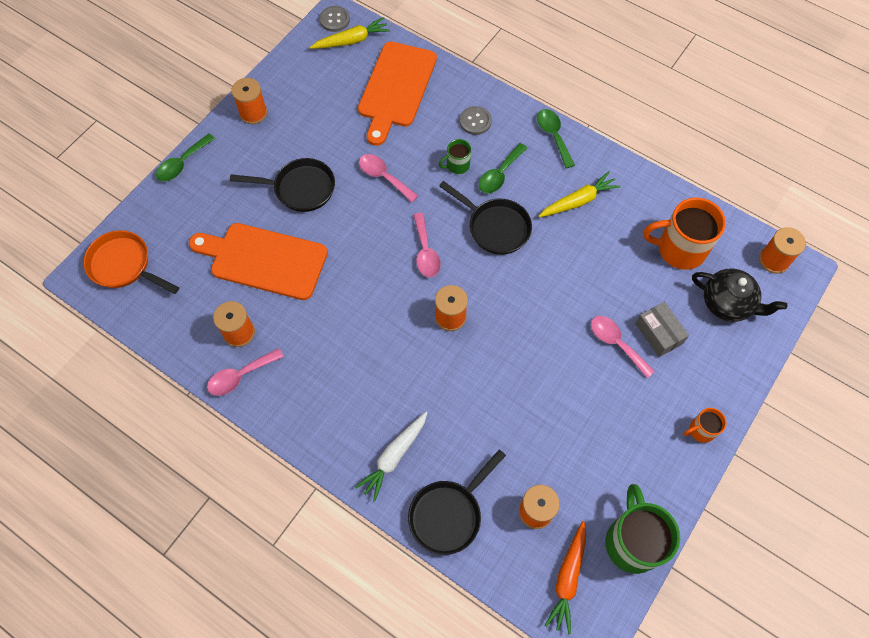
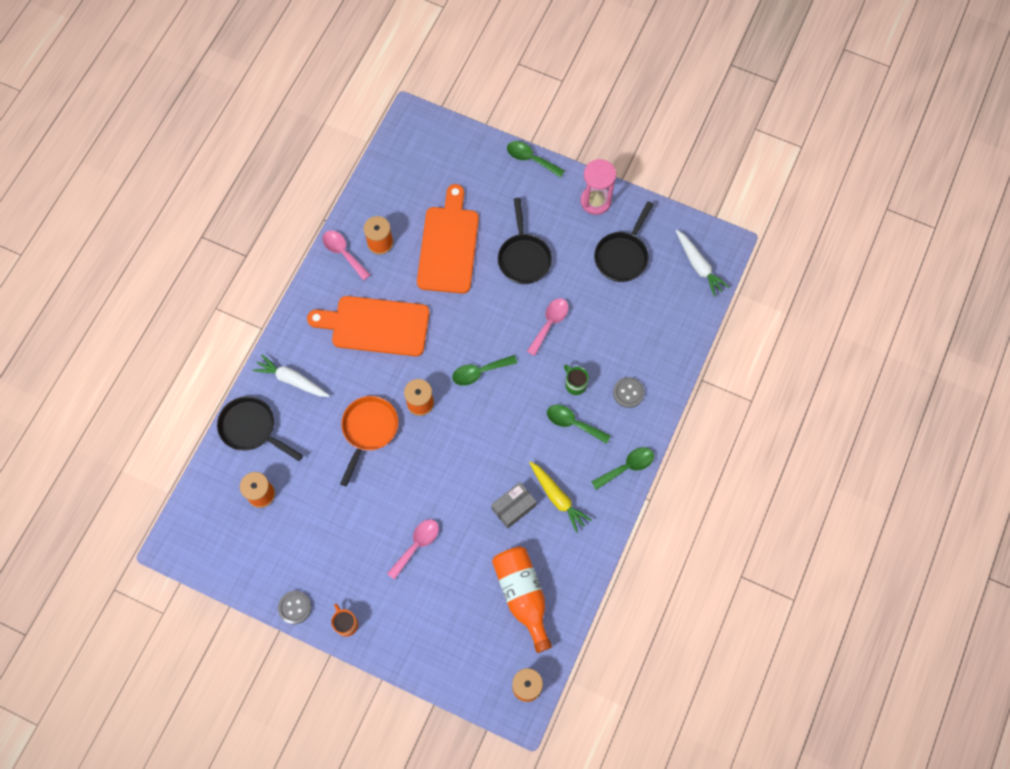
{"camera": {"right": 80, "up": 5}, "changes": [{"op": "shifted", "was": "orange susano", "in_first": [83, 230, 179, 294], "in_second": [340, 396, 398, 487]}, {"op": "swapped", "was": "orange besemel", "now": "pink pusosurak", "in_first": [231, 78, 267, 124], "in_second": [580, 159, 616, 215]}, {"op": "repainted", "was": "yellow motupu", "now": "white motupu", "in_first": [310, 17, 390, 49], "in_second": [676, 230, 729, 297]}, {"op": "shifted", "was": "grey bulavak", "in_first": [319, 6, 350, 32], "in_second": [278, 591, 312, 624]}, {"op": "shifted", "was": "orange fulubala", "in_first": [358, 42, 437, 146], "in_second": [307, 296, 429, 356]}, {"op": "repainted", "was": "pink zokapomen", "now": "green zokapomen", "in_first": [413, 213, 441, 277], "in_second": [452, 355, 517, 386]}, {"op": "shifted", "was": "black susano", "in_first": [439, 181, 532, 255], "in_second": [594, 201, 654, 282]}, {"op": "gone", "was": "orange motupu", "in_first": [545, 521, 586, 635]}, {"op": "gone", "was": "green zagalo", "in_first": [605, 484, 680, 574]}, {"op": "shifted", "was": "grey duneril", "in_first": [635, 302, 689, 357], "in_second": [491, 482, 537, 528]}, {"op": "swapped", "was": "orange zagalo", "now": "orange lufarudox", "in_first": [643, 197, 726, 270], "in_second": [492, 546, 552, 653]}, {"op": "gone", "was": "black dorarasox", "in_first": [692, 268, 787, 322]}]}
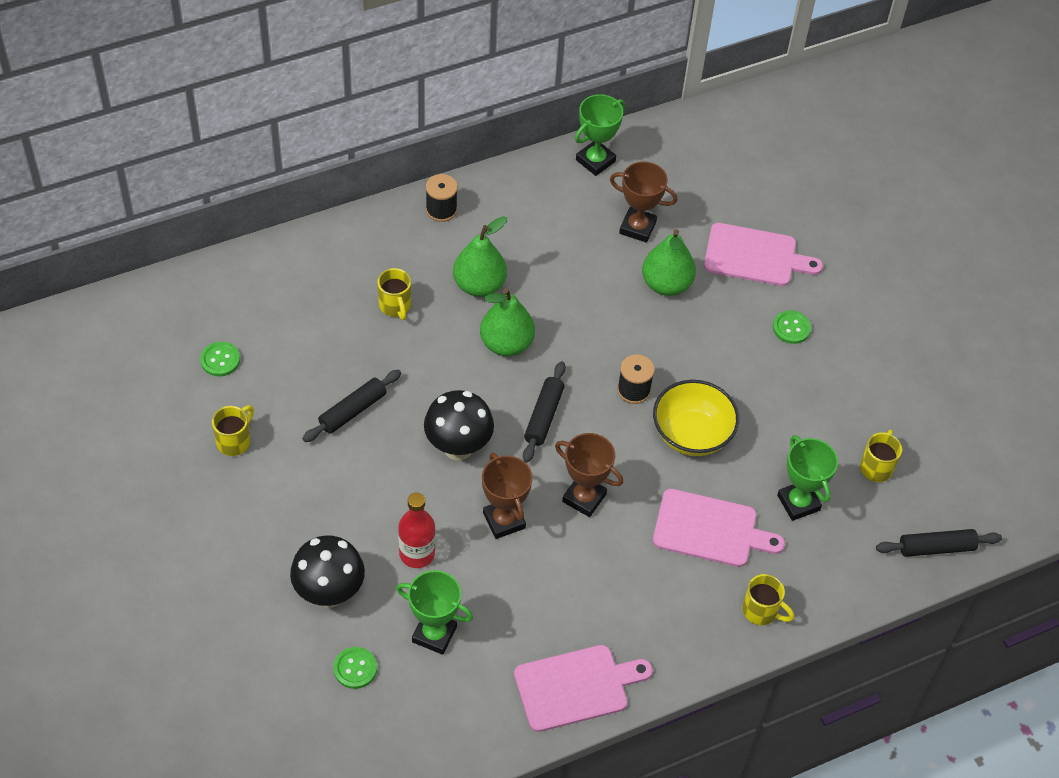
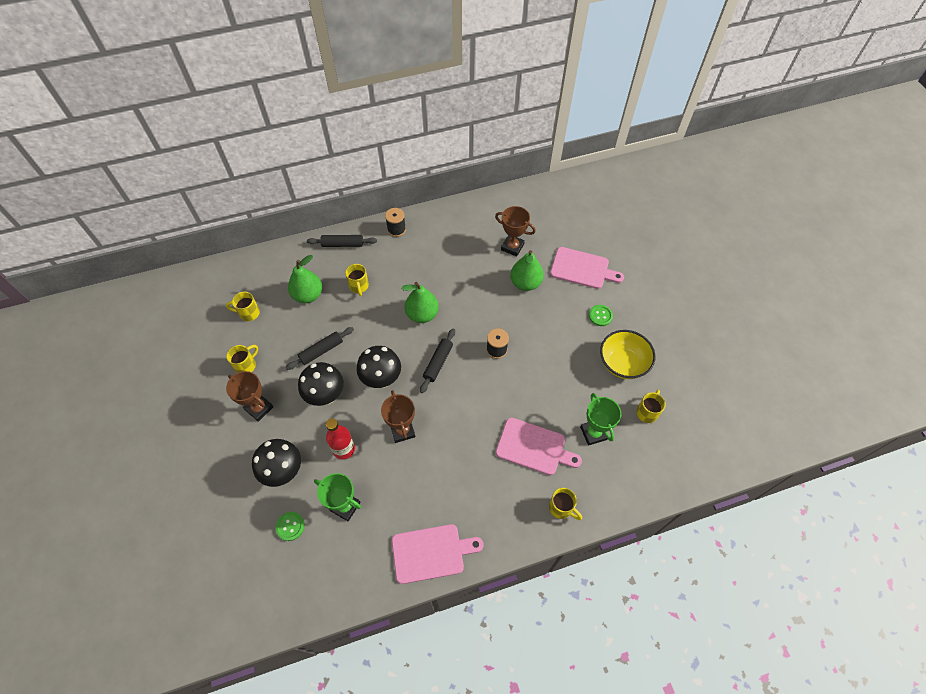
{"camera": {"right": 10, "up": 5}, "changes": [{"op": "swapped", "was": "green bulavak", "now": "yellow zagalo", "in_first": [200, 342, 240, 377], "in_second": [226, 292, 260, 321]}, {"op": "shifted", "was": "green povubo", "in_first": [453, 216, 507, 297], "in_second": [288, 255, 322, 303]}, {"op": "shifted", "was": "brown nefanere", "in_first": [555, 433, 623, 517], "in_second": [226, 371, 273, 422]}, {"op": "gone", "was": "green nefanere", "in_first": [575, 94, 625, 176]}, {"op": "shifted", "was": "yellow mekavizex", "in_first": [653, 380, 739, 456], "in_second": [600, 330, 655, 379]}, {"op": "shifted", "was": "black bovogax", "in_first": [876, 529, 1002, 557], "in_second": [307, 235, 377, 247]}, {"op": "new", "now": "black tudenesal", "in_second": [298, 362, 344, 406]}]}
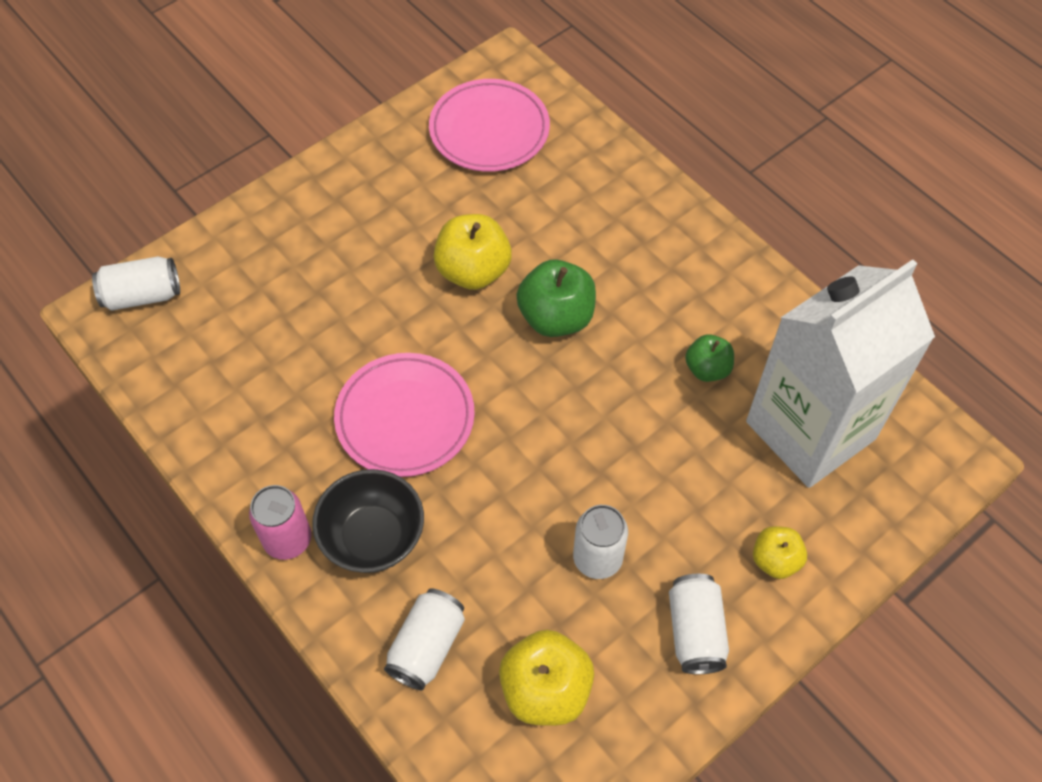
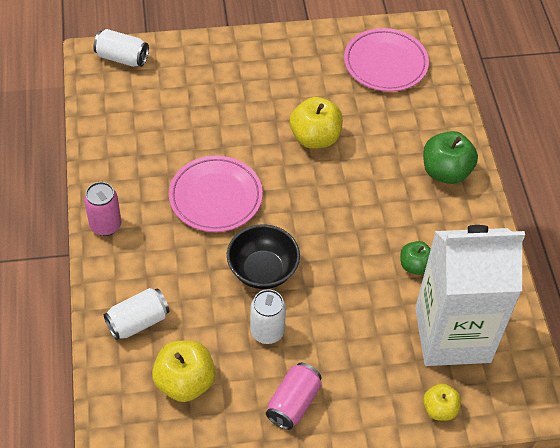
{"camera": {"right": 30, "up": -5}, "changes": [{"op": "shifted", "was": "black mekavizex", "in_first": [312, 469, 424, 573], "in_second": [227, 224, 300, 289]}, {"op": "shifted", "was": "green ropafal", "in_first": [516, 260, 596, 337], "in_second": [423, 131, 478, 184]}, {"op": "repainted", "was": "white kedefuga", "now": "pink kedefuga", "in_first": [669, 574, 729, 674], "in_second": [266, 363, 322, 430]}, {"op": "shifted", "was": "yellow ropafal", "in_first": [753, 526, 807, 579], "in_second": [423, 383, 461, 421]}]}
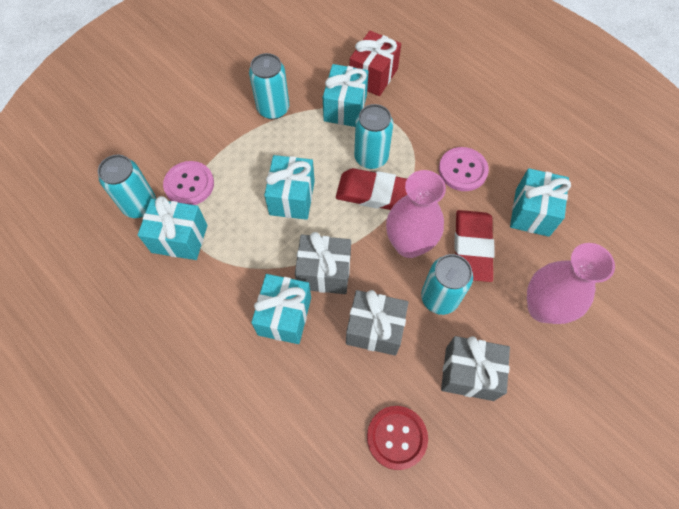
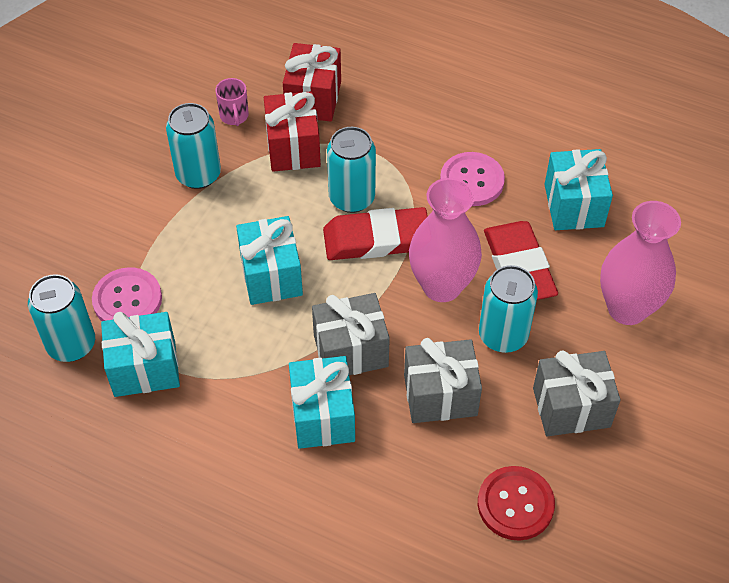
{"camera": {"right": -20, "up": -10}, "changes": [{"op": "repainted", "was": "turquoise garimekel", "now": "red garimekel", "in_first": [323, 64, 369, 127], "in_second": [264, 91, 321, 172]}, {"op": "new", "now": "pink zagalo", "in_second": [215, 78, 249, 126]}]}
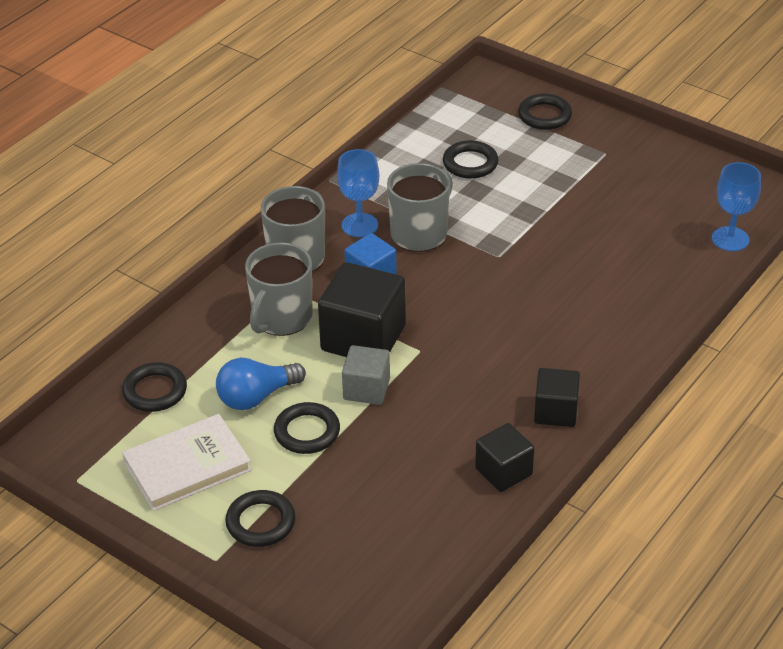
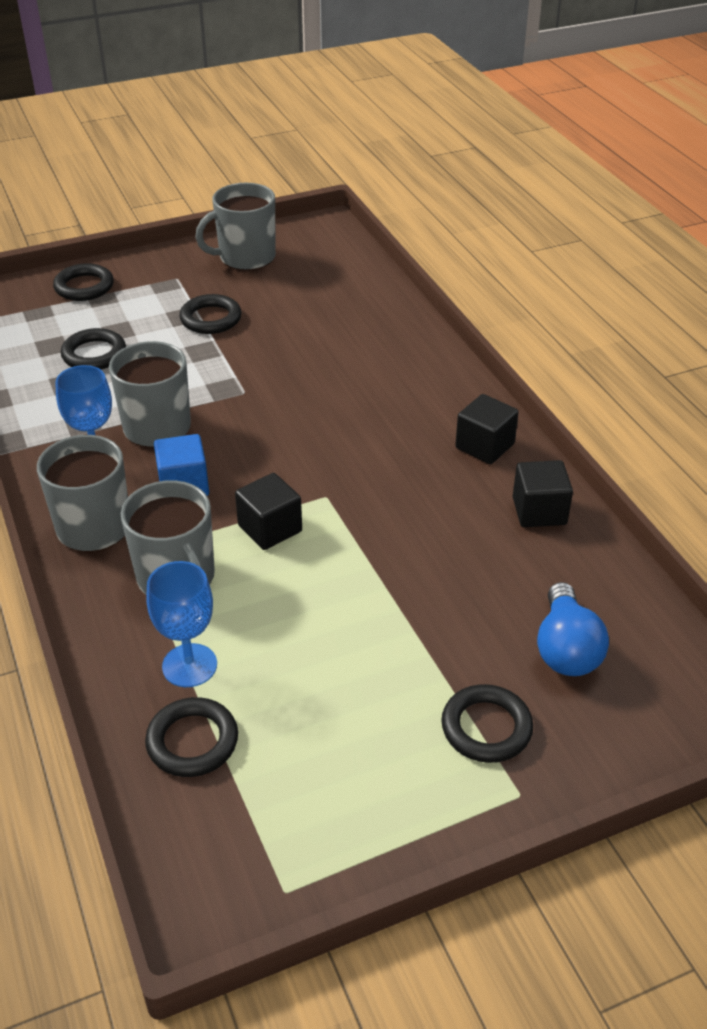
{"camera": {"right": -60, "up": 0}, "changes": [{"op": "gone", "was": "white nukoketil", "in_first": [122, 414, 252, 511]}, {"op": "shifted", "was": "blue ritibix", "in_first": [216, 358, 306, 410], "in_second": [537, 582, 609, 676]}, {"op": "shifted", "was": "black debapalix", "in_first": [274, 402, 340, 454], "in_second": [179, 294, 241, 334]}, {"op": "scaled", "was": "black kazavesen", "in_first": [318, 262, 406, 357], "in_second": [235, 473, 302, 550], "ratio": 0.58}, {"op": "gone", "was": "grey kazavesen", "in_first": [342, 345, 390, 405]}, {"op": "shifted", "was": "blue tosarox", "in_first": [712, 162, 761, 251], "in_second": [146, 561, 217, 687]}, {"op": "new", "now": "grey zagalo", "in_second": [195, 183, 276, 270]}]}
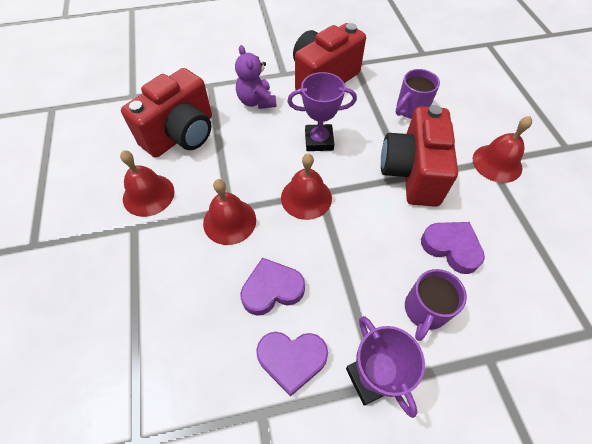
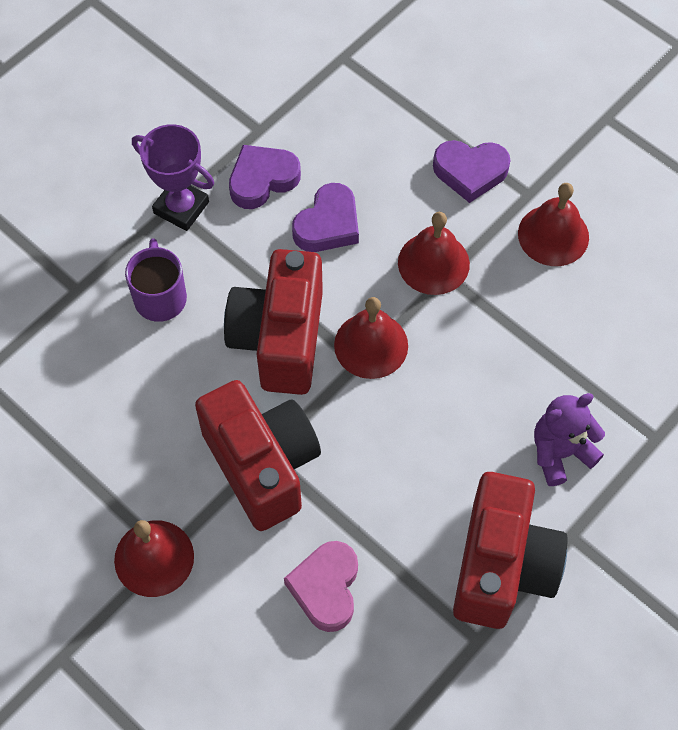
{"camera": {"right": 145, "up": 5}, "changes": [{"op": "shifted", "was": "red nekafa", "in_first": [121, 68, 212, 158], "in_second": [224, 249, 323, 395]}, {"op": "rotated", "was": "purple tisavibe", "in_first": [235, 45, 277, 109], "in_second": [534, 393, 605, 486], "clockwise": -60}, {"op": "gone", "was": "purple nefanere", "in_first": [287, 72, 357, 151]}, {"op": "swapped", "was": "purple zagalo", "now": "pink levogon", "in_first": [396, 69, 440, 119], "in_second": [284, 541, 358, 632]}, {"op": "shifted", "was": "purple levogon", "in_first": [421, 222, 485, 274], "in_second": [433, 140, 511, 203]}]}
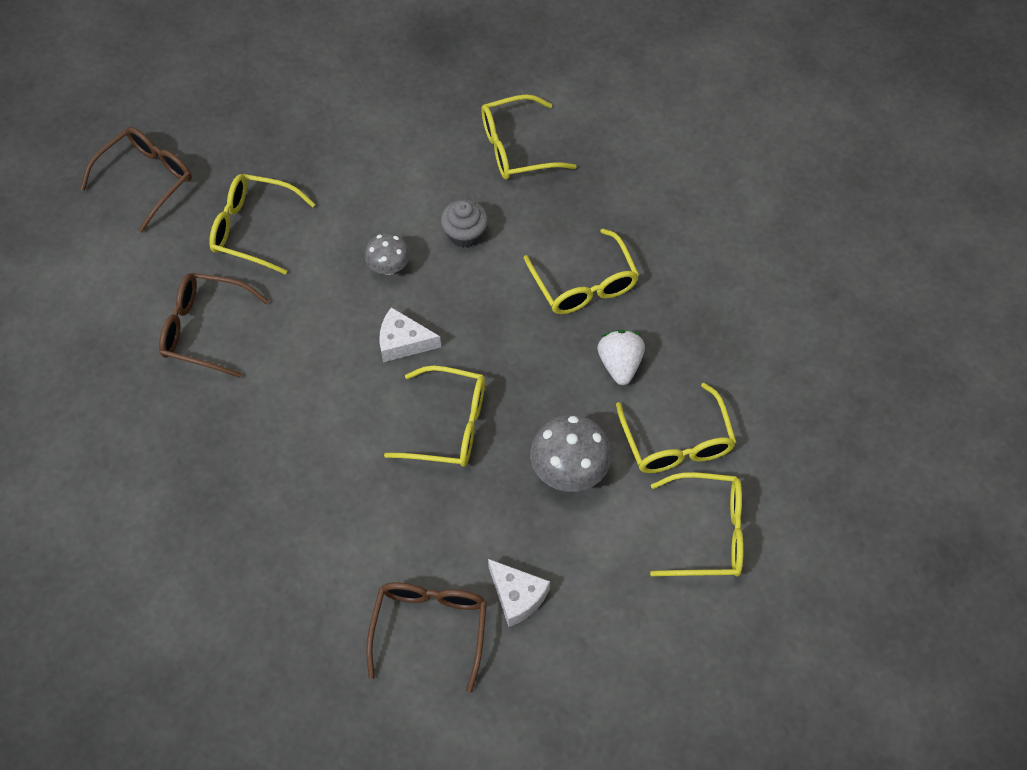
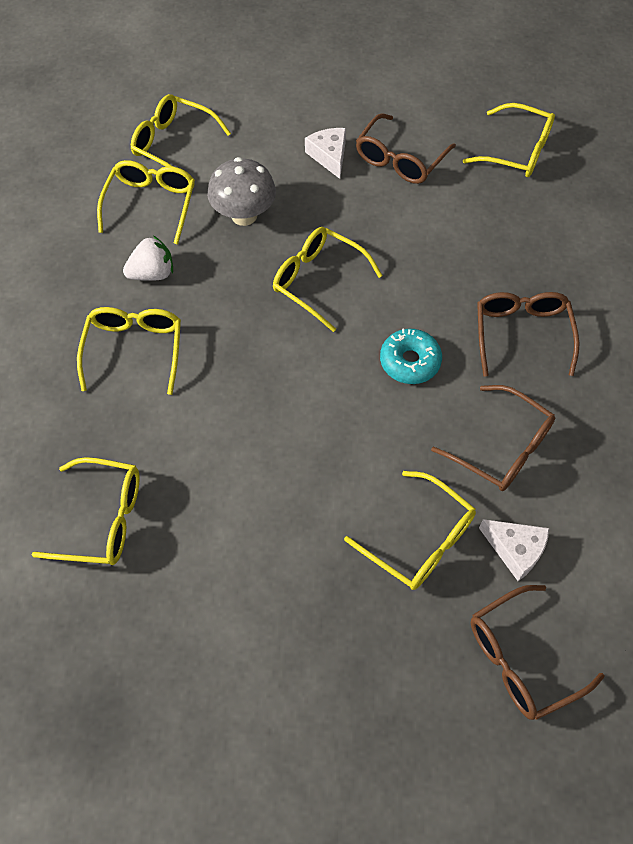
{"camera": {"right": -155, "up": 0}, "changes": [{"op": "gone", "was": "grey tudenesal", "in_first": [365, 233, 410, 275]}, {"op": "shifted", "was": "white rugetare", "in_first": [379, 307, 441, 362], "in_second": [479, 519, 549, 581]}, {"op": "gone", "was": "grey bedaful", "in_first": [441, 199, 488, 248]}, {"op": "rotated", "was": "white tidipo", "in_first": [597, 330, 645, 385], "in_second": [123, 236, 173, 281], "clockwise": -135}, {"op": "new", "now": "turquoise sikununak", "in_second": [380, 329, 442, 384]}, {"op": "new", "now": "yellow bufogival", "in_second": [463, 103, 555, 177]}, {"op": "new", "now": "brown bufogival", "in_second": [477, 292, 579, 377]}]}
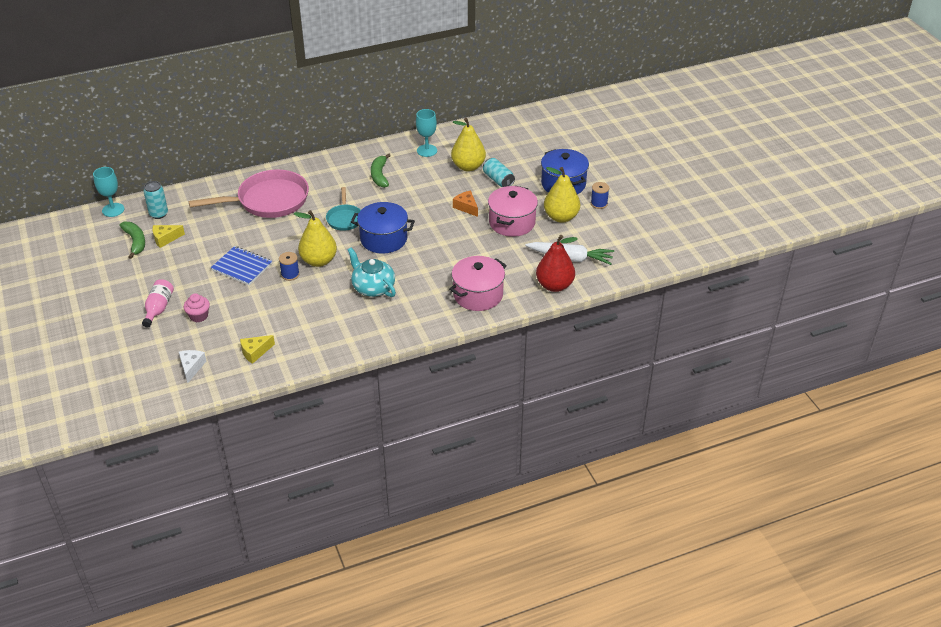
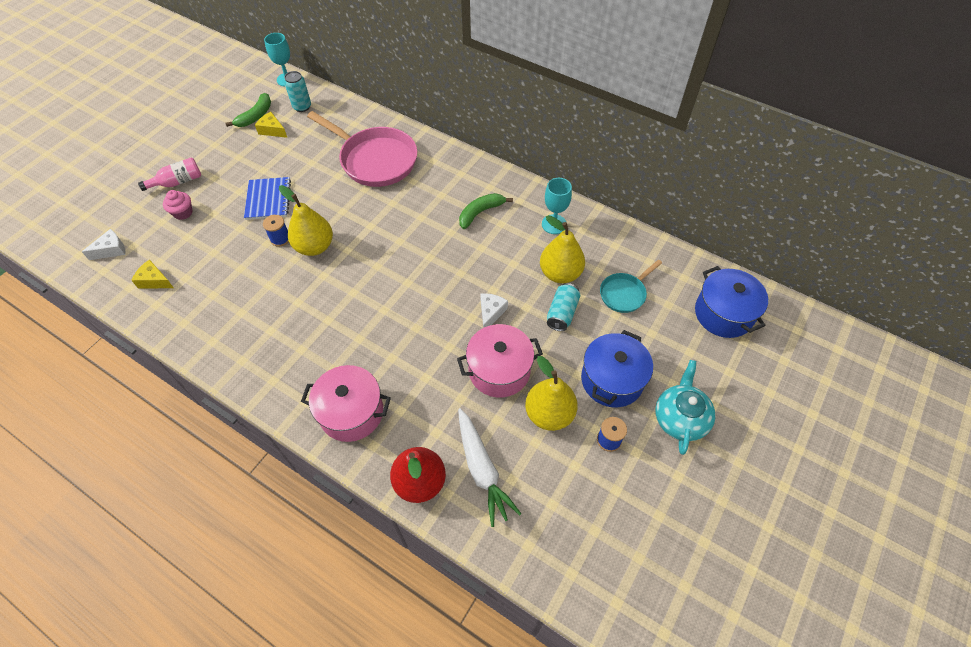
{"camera": {"right": 55, "up": 15}, "changes": [{"op": "shifted", "was": "turquoise susano", "in_first": [326, 187, 361, 231], "in_second": [600, 260, 662, 313]}, {"op": "shifted", "was": "turquoise dorarasox", "in_first": [348, 248, 396, 297], "in_second": [655, 360, 715, 455]}, {"op": "shifted", "was": "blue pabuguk", "in_first": [351, 202, 415, 254], "in_second": [695, 266, 768, 338]}, {"op": "repainted", "was": "orange rugetare", "now": "white rugetare", "in_first": [453, 191, 478, 217], "in_second": [480, 293, 508, 328]}]}
